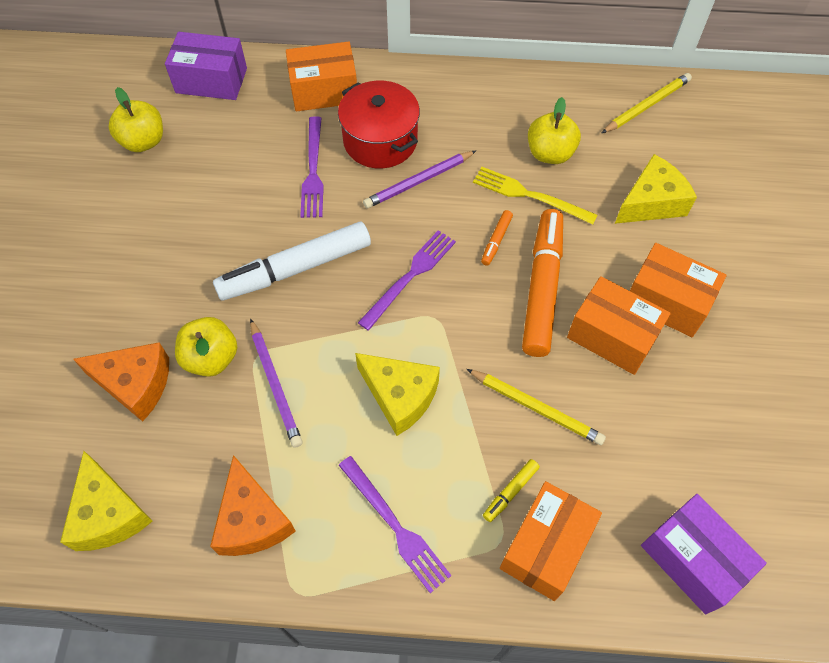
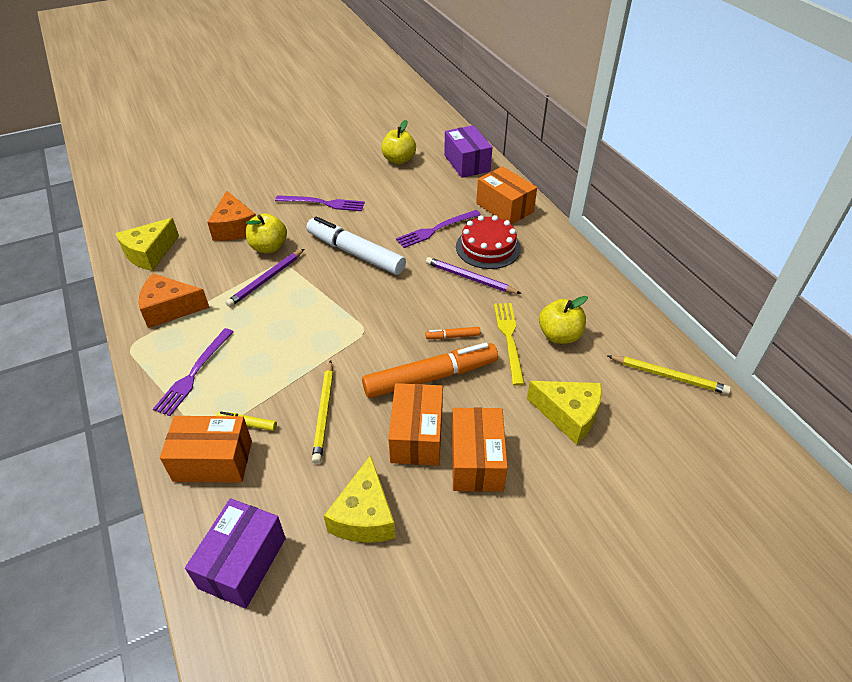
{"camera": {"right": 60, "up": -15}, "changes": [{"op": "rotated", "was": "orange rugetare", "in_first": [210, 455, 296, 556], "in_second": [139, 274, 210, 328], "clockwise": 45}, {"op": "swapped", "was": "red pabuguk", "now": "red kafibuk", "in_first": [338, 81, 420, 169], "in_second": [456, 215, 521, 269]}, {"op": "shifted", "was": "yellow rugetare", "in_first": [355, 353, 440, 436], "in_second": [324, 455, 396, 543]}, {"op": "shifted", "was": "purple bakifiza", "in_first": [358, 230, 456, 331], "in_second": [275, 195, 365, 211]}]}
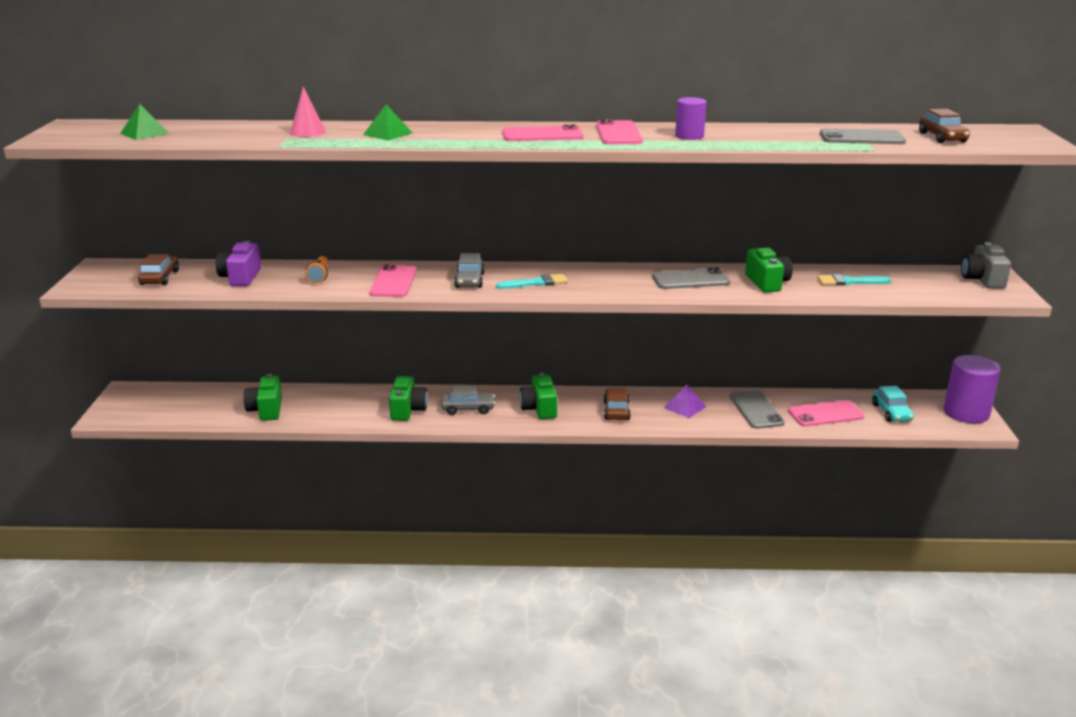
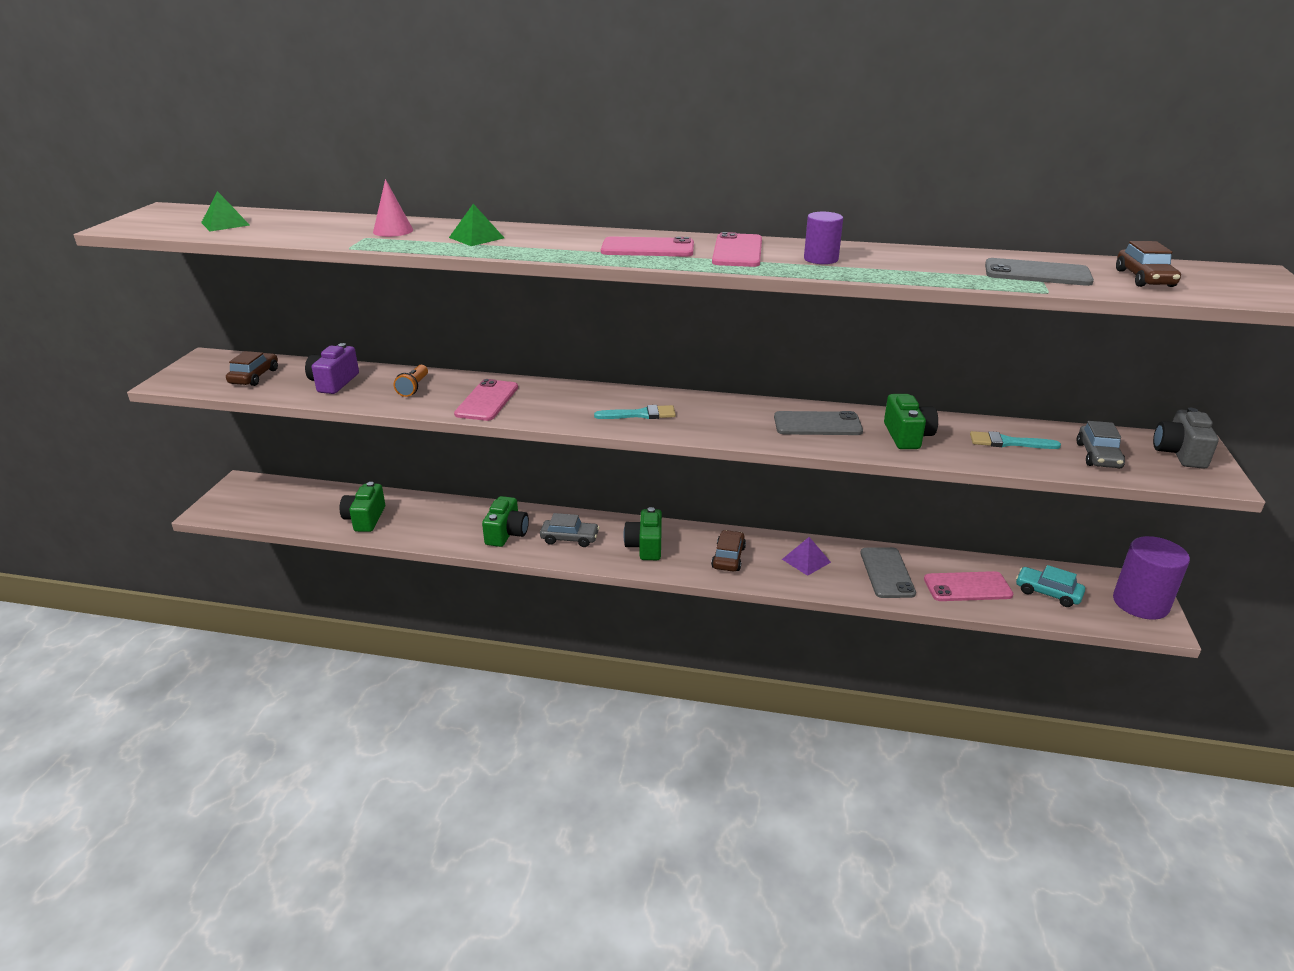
{"camera": {"right": 10, "up": 5}, "changes": [{"op": "shifted", "was": "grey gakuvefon", "in_first": [454, 253, 485, 288], "in_second": [1076, 421, 1125, 468]}, {"op": "rotated", "was": "turquoise gakuvefon", "in_first": [872, 386, 914, 422], "in_second": [1016, 565, 1085, 607], "clockwise": 120}]}
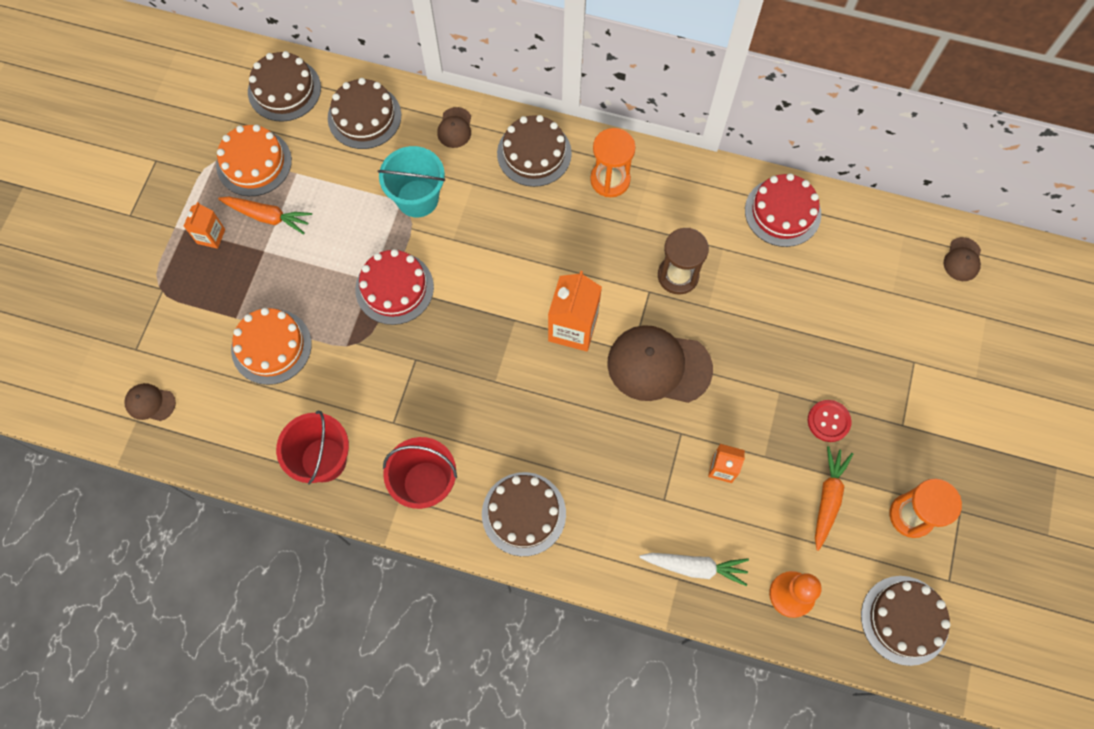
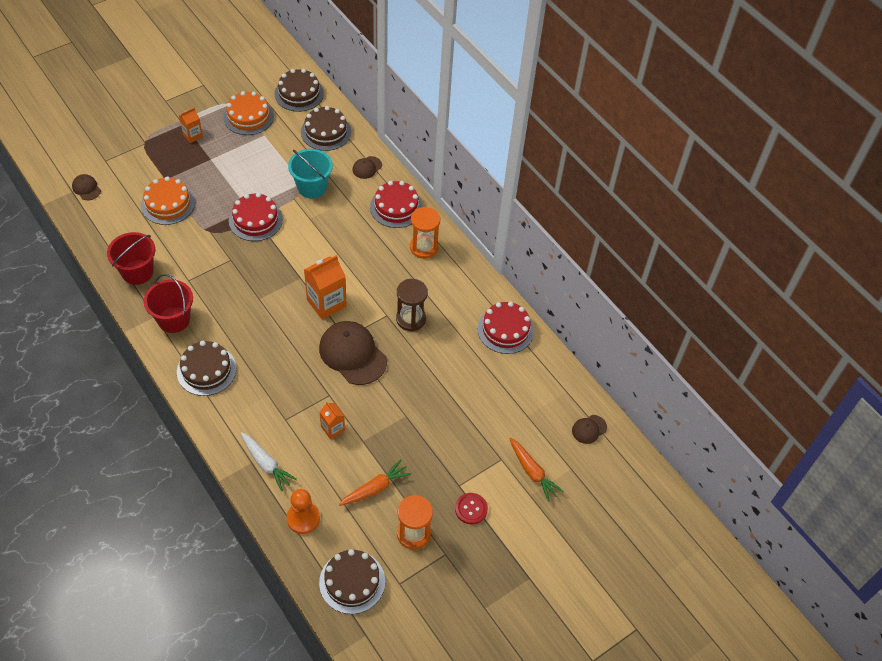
{"camera": {"right": 35, "up": -15}, "changes": [{"op": "shifted", "was": "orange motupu", "in_first": [218, 196, 312, 234], "in_second": [509, 438, 564, 502]}, {"op": "repainted", "was": "brown kafibuk", "now": "red kafibuk", "in_first": [497, 115, 572, 187], "in_second": [370, 181, 423, 228]}, {"op": "shifted", "was": "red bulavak", "in_first": [808, 400, 852, 442], "in_second": [455, 493, 488, 524]}]}
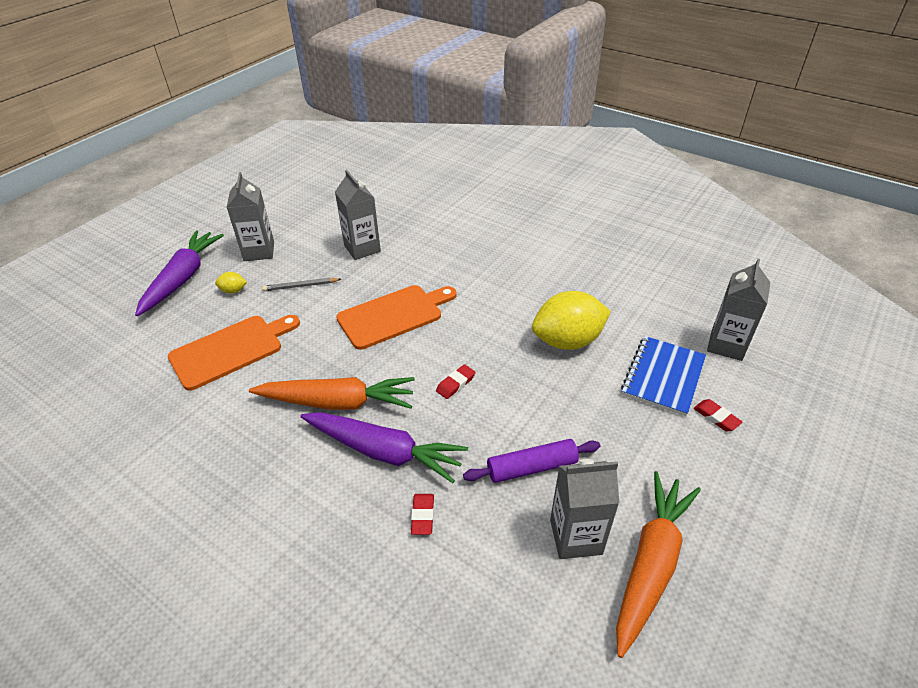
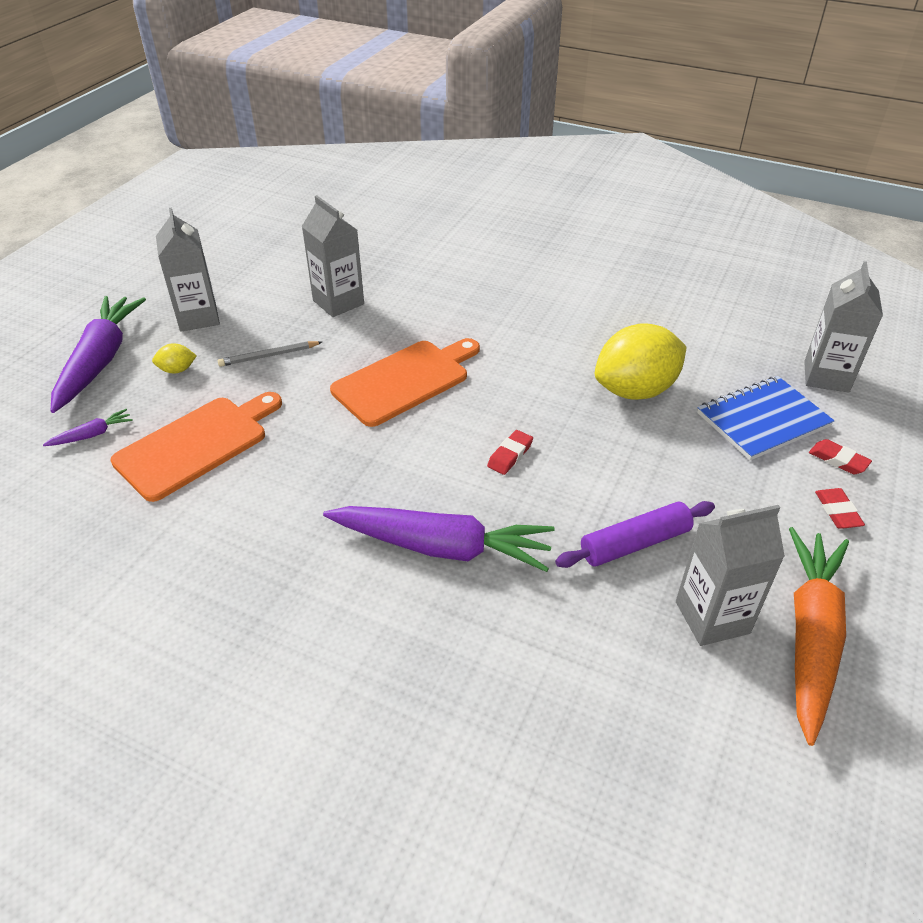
{"camera": {"right": -10, "up": 0}, "changes": [{"op": "gone", "was": "orange motupu", "in_first": [249, 377, 415, 410]}, {"op": "shifted", "was": "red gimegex", "in_first": [411, 494, 434, 535], "in_second": [815, 488, 865, 529]}, {"op": "rotated", "was": "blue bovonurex", "in_first": [621, 336, 706, 416], "in_second": [697, 376, 835, 460], "clockwise": 45}, {"op": "new", "now": "purple motupu", "in_second": [43, 409, 133, 446]}]}
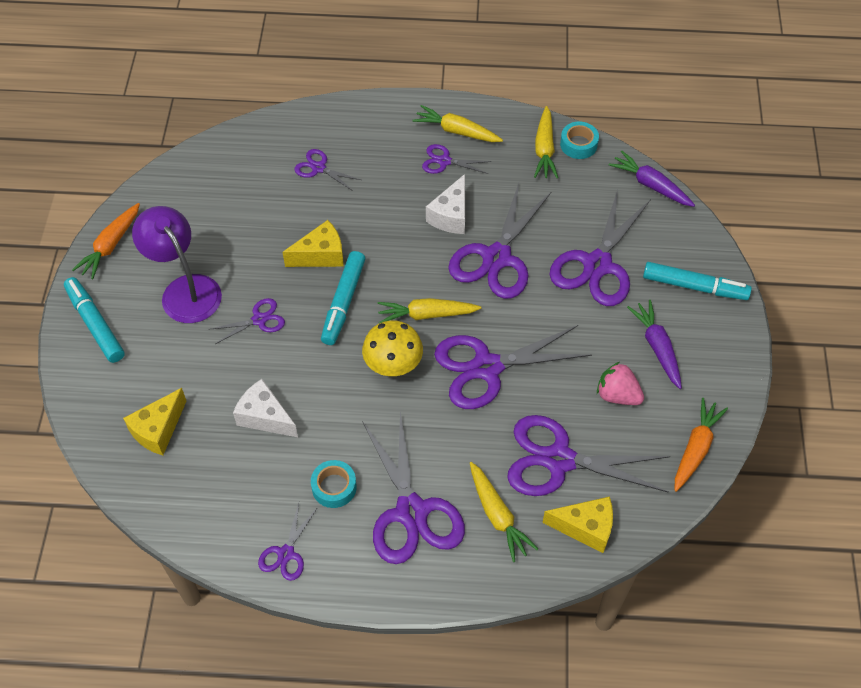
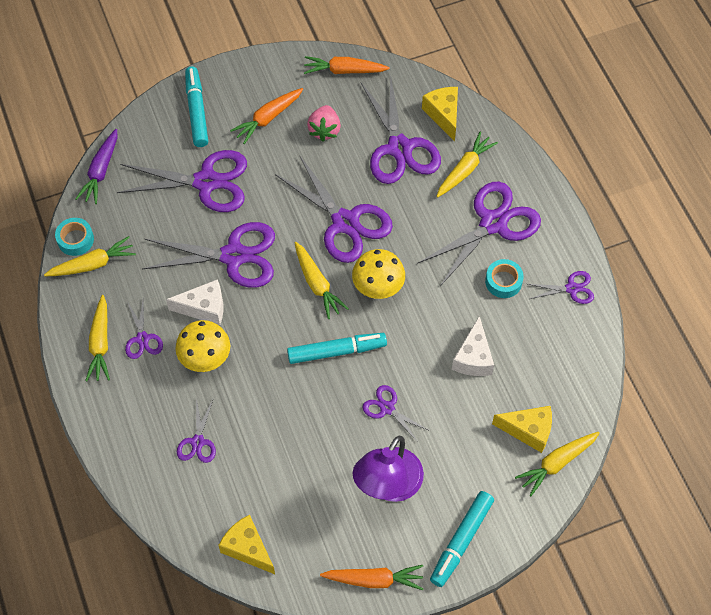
{"camera": {"right": -115, "up": 5}, "changes": [{"op": "shifted", "was": "yellow rugetare", "in_first": [282, 220, 344, 267], "in_second": [218, 515, 275, 574]}, {"op": "repainted", "was": "purple motupu", "now": "orange motupu", "in_first": [627, 300, 682, 389], "in_second": [230, 88, 303, 144]}, {"op": "new", "now": "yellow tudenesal", "in_second": [175, 320, 230, 372]}, {"op": "new", "now": "yellow motupu", "in_second": [515, 432, 600, 496]}]}
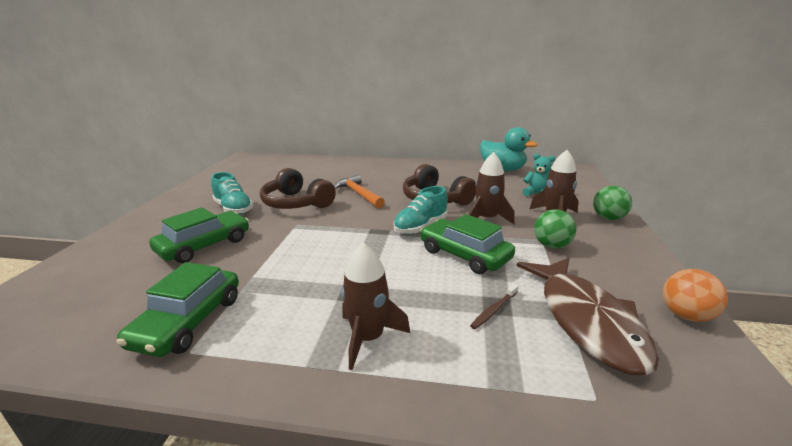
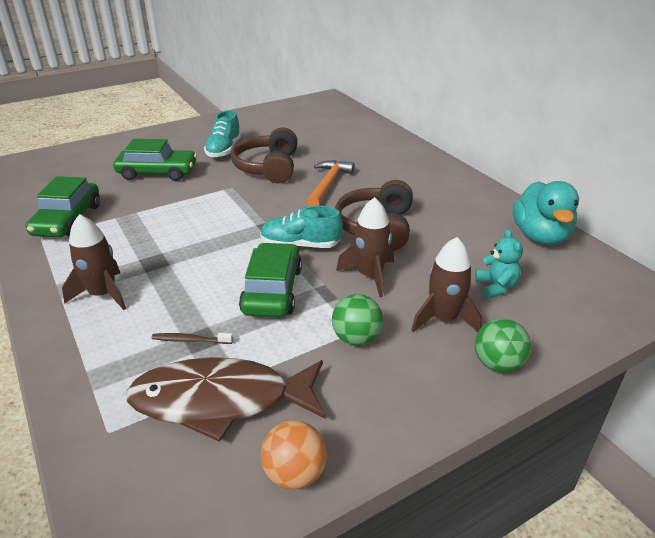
{"camera": {"right": 50, "up": 10}, "changes": [{"op": "rotated", "was": "green gakuvefon", "in_first": [117, 262, 239, 357], "in_second": [26, 176, 100, 237], "clockwise": -60}, {"op": "rotated", "was": "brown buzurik", "in_first": [517, 258, 659, 376], "in_second": [126, 357, 326, 442], "clockwise": 45}]}
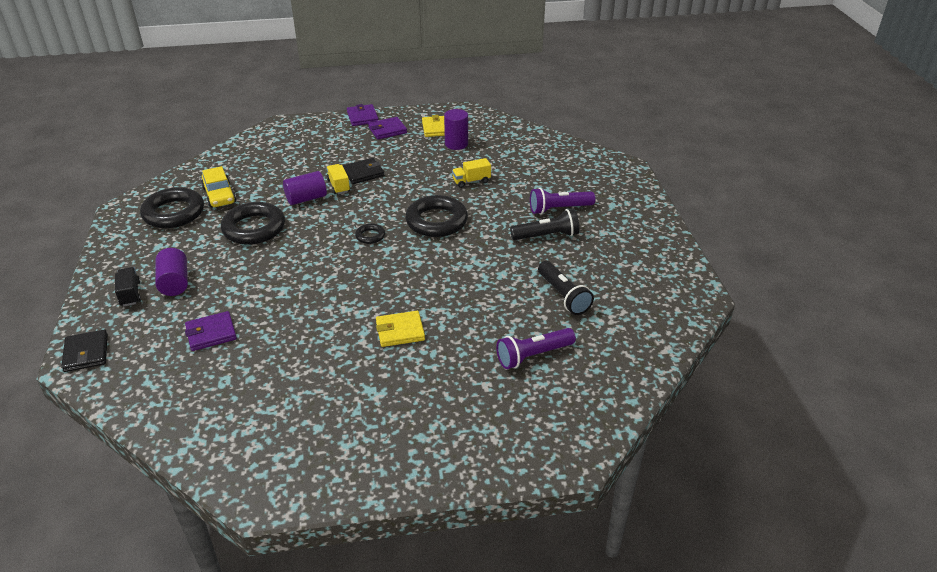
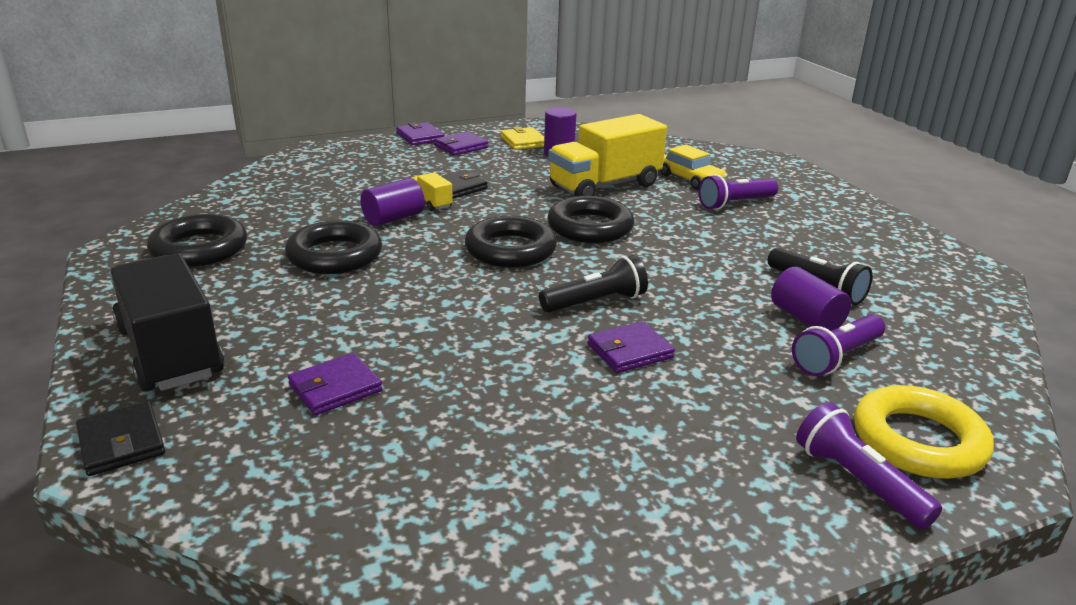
{"camera": {"right": -15, "up": -10}, "changes": [{"op": "scaled", "was": "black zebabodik", "in_first": [115, 267, 141, 306], "in_second": [109, 254, 224, 392], "ratio": 2.31}, {"op": "shifted", "was": "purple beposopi", "in_first": [155, 248, 188, 296], "in_second": [771, 267, 851, 331]}, {"op": "shifted", "was": "yellow gakuvefon", "in_first": [201, 166, 236, 208], "in_second": [660, 145, 727, 190]}, {"op": "scaled", "was": "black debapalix", "in_first": [355, 223, 385, 244], "in_second": [465, 216, 557, 268], "ratio": 2.14}, {"op": "repainted", "was": "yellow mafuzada", "now": "purple mafuzada", "in_first": [376, 311, 425, 347], "in_second": [587, 321, 675, 373]}, {"op": "scaled", "was": "yellow zebabodik", "in_first": [452, 158, 491, 188], "in_second": [548, 114, 667, 196], "ratio": 2.31}, {"op": "shifted", "was": "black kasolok", "in_first": [510, 209, 580, 240], "in_second": [539, 255, 648, 313]}, {"op": "new", "now": "purple kasolok", "in_second": [796, 402, 942, 529]}, {"op": "new", "now": "yellow debapalix", "in_second": [854, 385, 994, 479]}]}
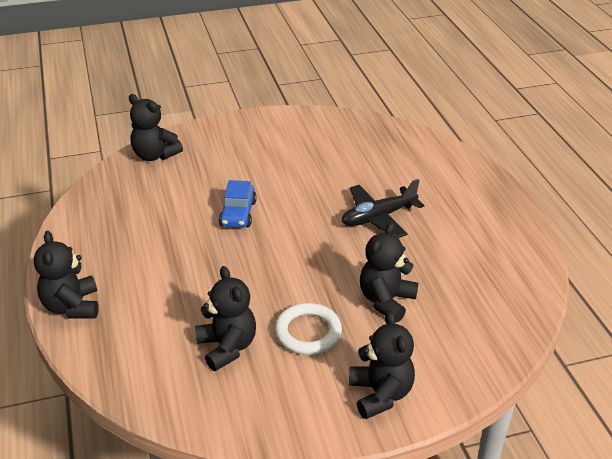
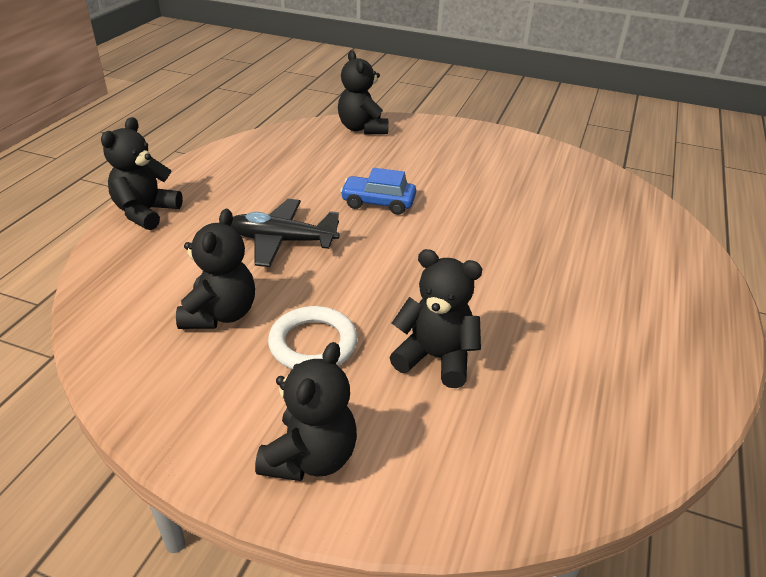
{"camera": {"right": 35, "up": 0}, "changes": [{"op": "rotated", "was": "blue gakuvefon", "in_first": [219, 180, 257, 228], "in_second": [340, 168, 416, 215], "clockwise": 60}, {"op": "shifted", "was": "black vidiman", "in_first": [342, 179, 424, 238], "in_second": [231, 199, 340, 267]}, {"op": "rotated", "was": "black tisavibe", "in_first": [360, 222, 418, 322], "in_second": [389, 249, 482, 388], "clockwise": 45}]}
